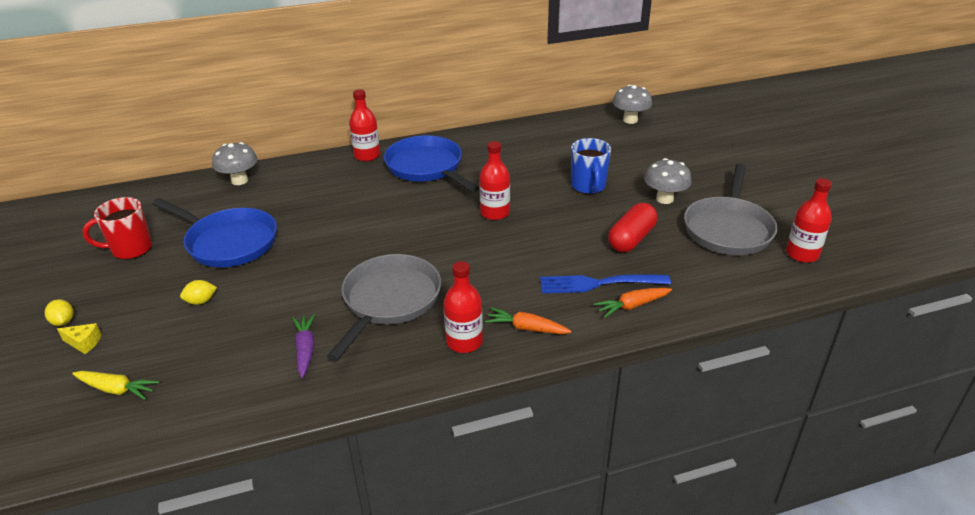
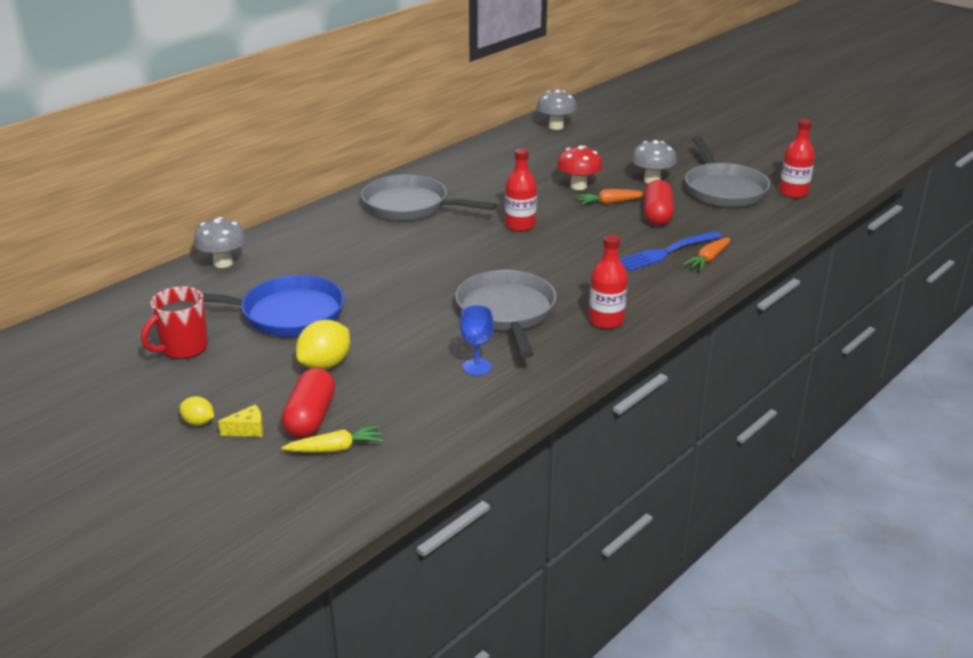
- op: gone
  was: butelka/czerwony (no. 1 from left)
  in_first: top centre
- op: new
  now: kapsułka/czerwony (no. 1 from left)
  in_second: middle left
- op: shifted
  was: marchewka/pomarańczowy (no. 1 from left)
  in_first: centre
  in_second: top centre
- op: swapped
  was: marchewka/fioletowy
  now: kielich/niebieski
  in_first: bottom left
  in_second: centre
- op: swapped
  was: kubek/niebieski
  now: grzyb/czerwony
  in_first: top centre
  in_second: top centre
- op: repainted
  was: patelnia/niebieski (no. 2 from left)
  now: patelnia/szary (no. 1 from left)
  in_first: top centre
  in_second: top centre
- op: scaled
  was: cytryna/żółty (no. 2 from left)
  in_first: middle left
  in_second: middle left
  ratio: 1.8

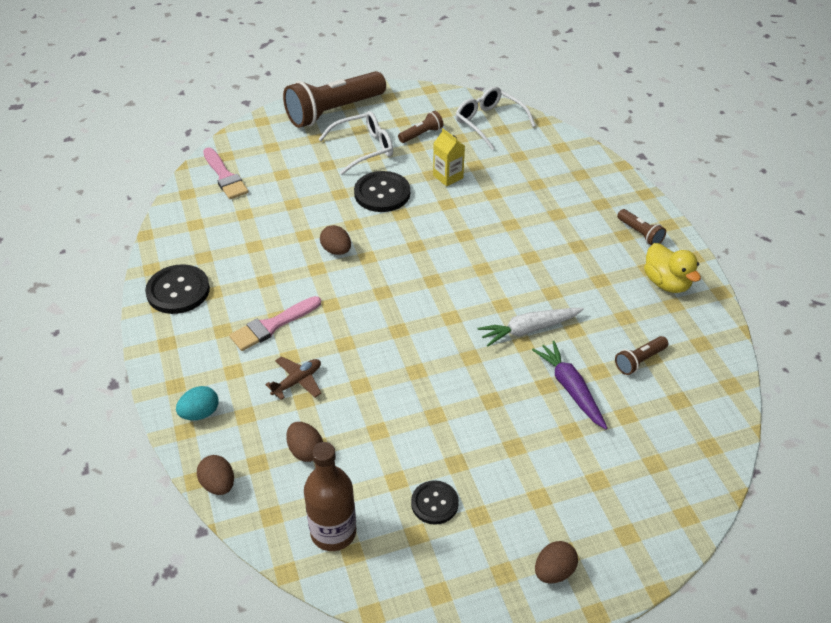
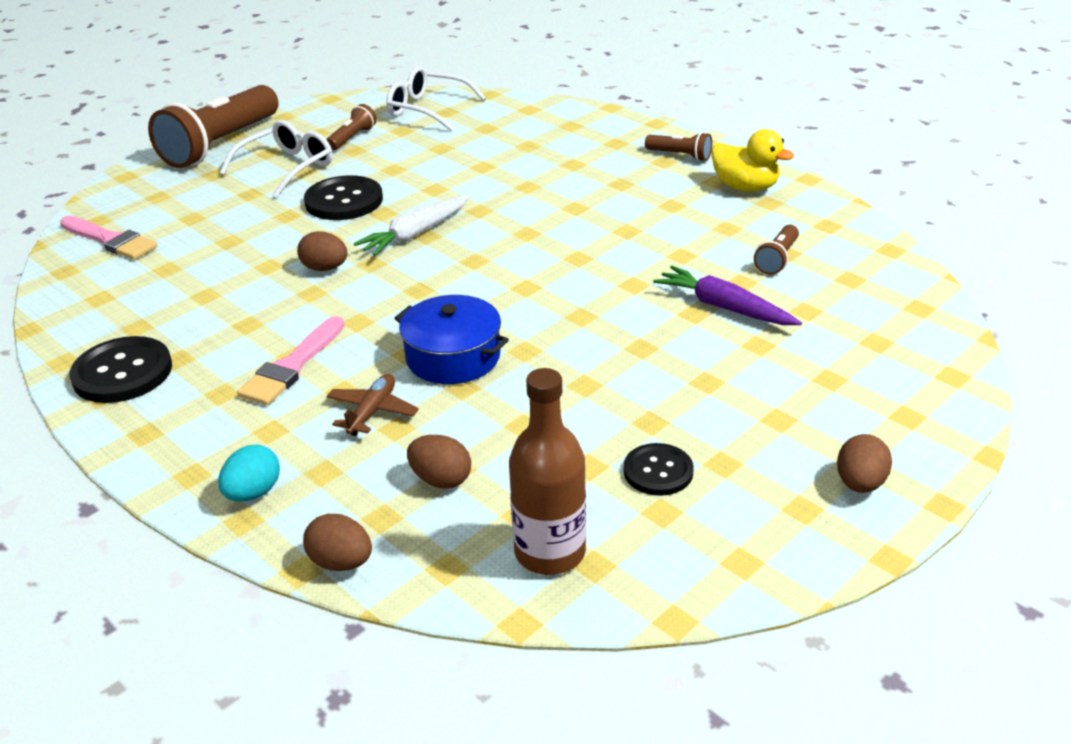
- op: gone
  was: karton mleka/żółty
  in_first: top centre
- op: new
  now: garnek/niebieski
  in_second: centre
- op: shifted
  was: marchewka/biały
  in_first: centre
  in_second: top centre

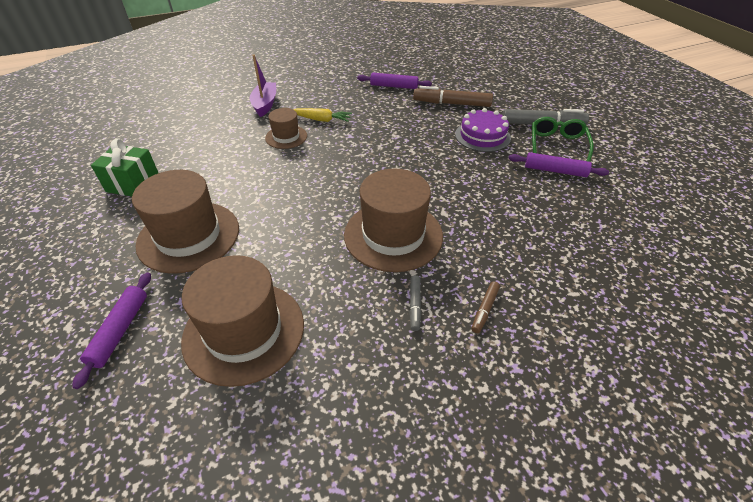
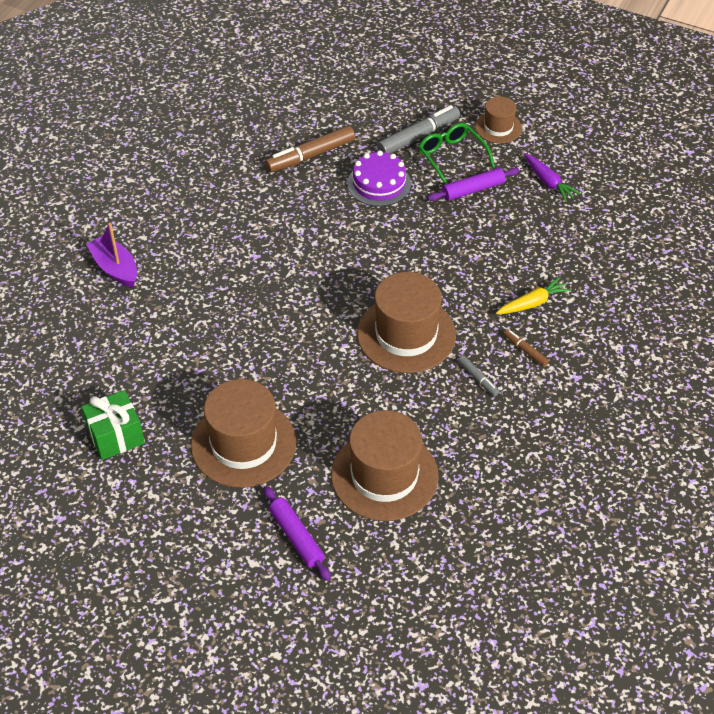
- op: gone
  was: wałek do ciasta/fioletowy (no. 2 from left)
  in_first: top centre
- op: new
  now: marchewka/fioletowy
  in_second: top right
- op: shifted
  was: kapelusz/brązowy (no. 3 from left in the first image)
  now: kapelusz/brązowy (no. 4 from left)
  in_first: top centre
  in_second: top right
- op: shifted
  was: marchewka/żółty
  in_first: top centre
  in_second: middle right
- op: rotated
  was: flamaster/brązowy (no. 2 from left)
  in_first: centre
  in_second: middle right
  clockwise: 150

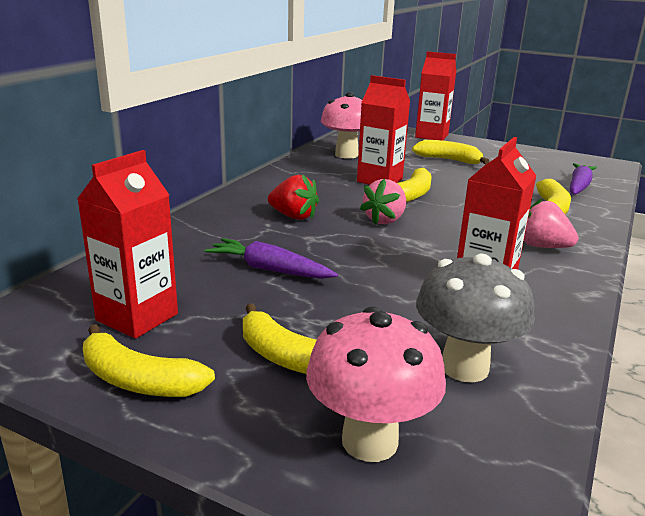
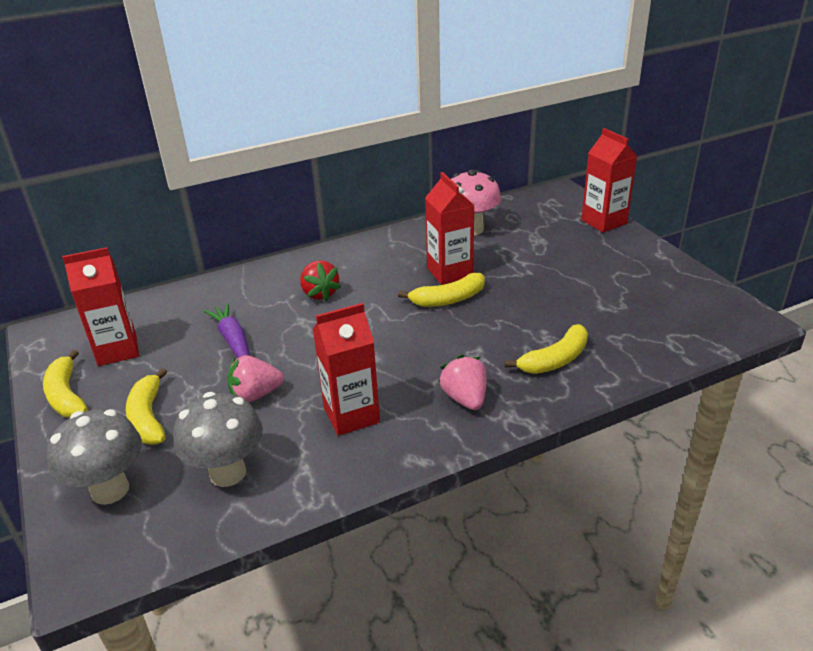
- op: gone
  was: banan/żółty (no. 4 from left)
  in_first: top right
- op: gone
  was: marchewka/fioletowy (no. 2 from left)
  in_first: middle right
- op: shifted
  was: truskawka/różowy (no. 1 from left)
  in_first: centre
  in_second: middle left
- op: repainted
  was: grzyb/różowy (no. 2 from left)
  now: grzyb/szary (no. 1 from left)
  in_first: bottom centre
  in_second: bottom left

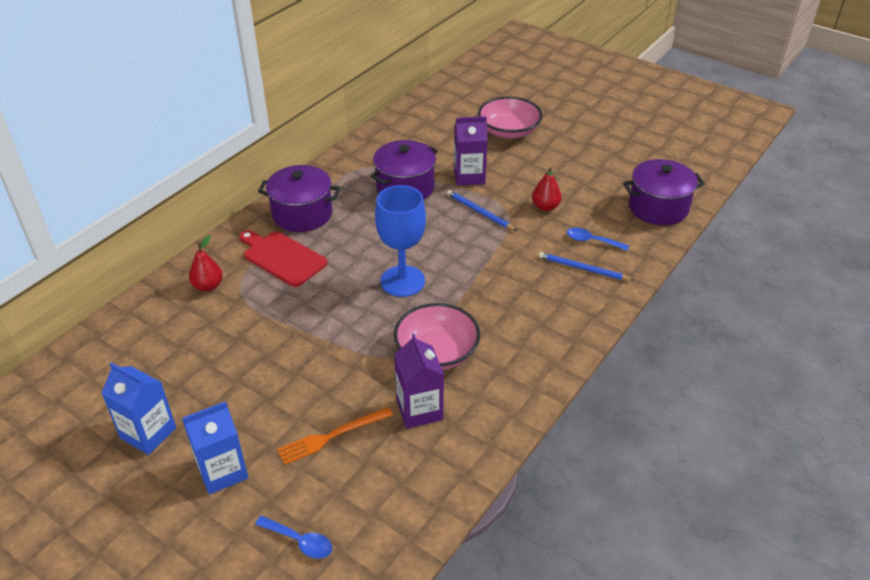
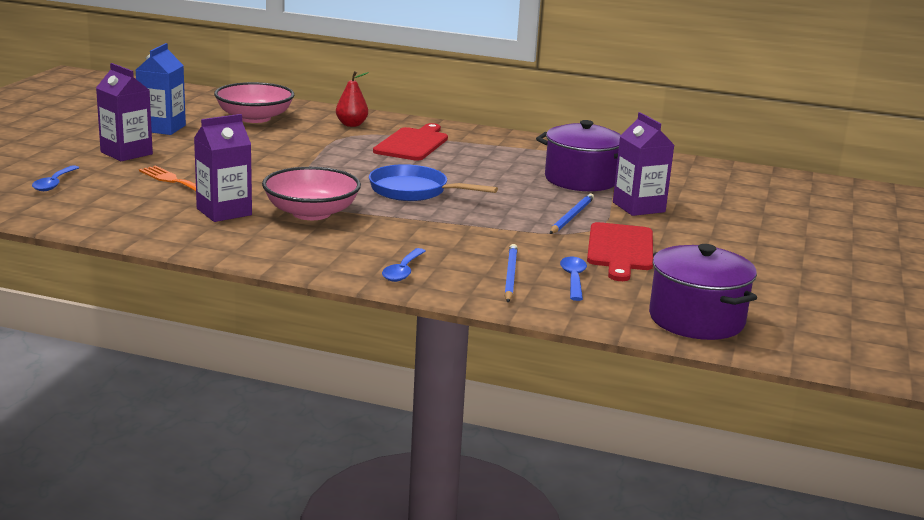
- op: gone
  was: garnek/fioletowy (no. 1 from left)
  in_first: centre
- op: new
  now: łyżka/niebieski (no. 2 from left)
  in_second: centre
- op: shifted
  was: miska/różowy (no. 2 from left in the first image)
  now: miska/różowy (no. 1 from left)
  in_first: top centre
  in_second: top left
- op: swapped
  was: kielich/niebieski
  now: patelnia/niebieski
  in_first: centre
  in_second: centre
- op: swapped
  was: gruszka/czerwony (no. 2 from left)
  now: deska do krojenia/czerwony (no. 2 from left)
  in_first: top centre
  in_second: middle right
- op: repainted
  was: karton mleka/niebieski (no. 2 from left)
  now: karton mleka/fioletowy (no. 1 from left)
  in_first: bottom left
  in_second: top left

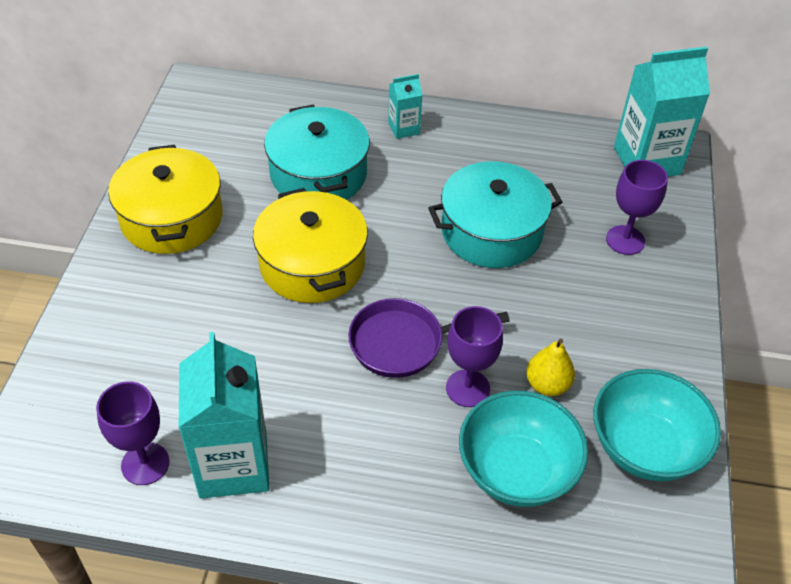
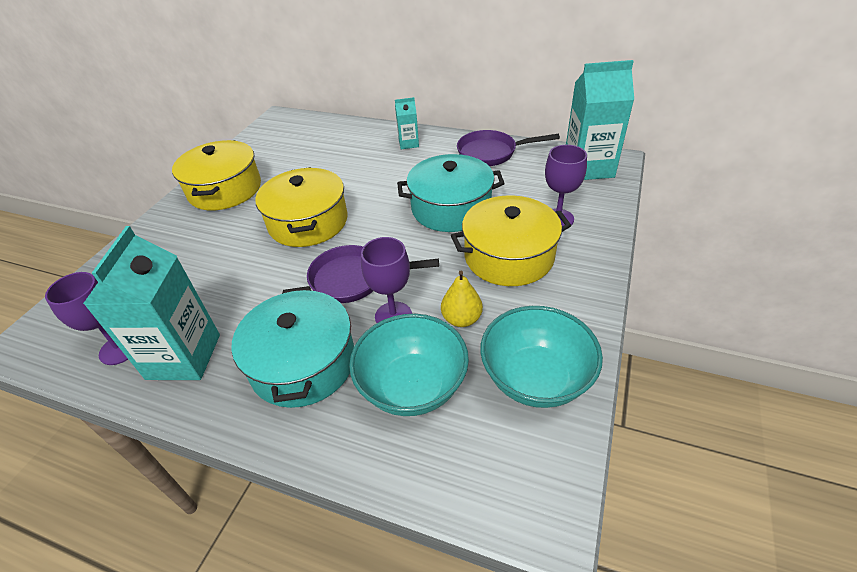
- op: new
  now: garnek/żółty (no. 3 from left)
  in_second: centre
- op: new
  now: patelnia/fioletowy (no. 2 from left)
  in_second: top centre
- op: shifted
  was: garnek/turkusowy (no. 1 from left)
  in_first: top centre
  in_second: centre

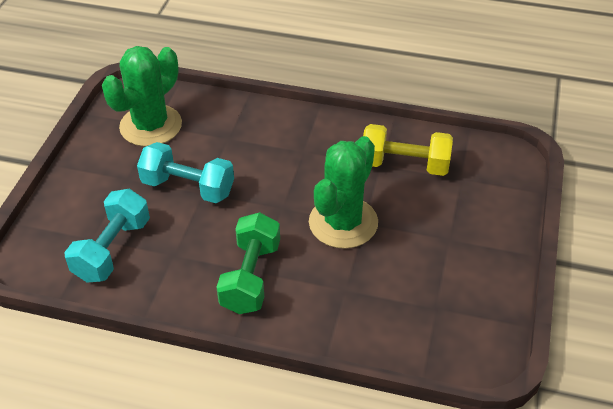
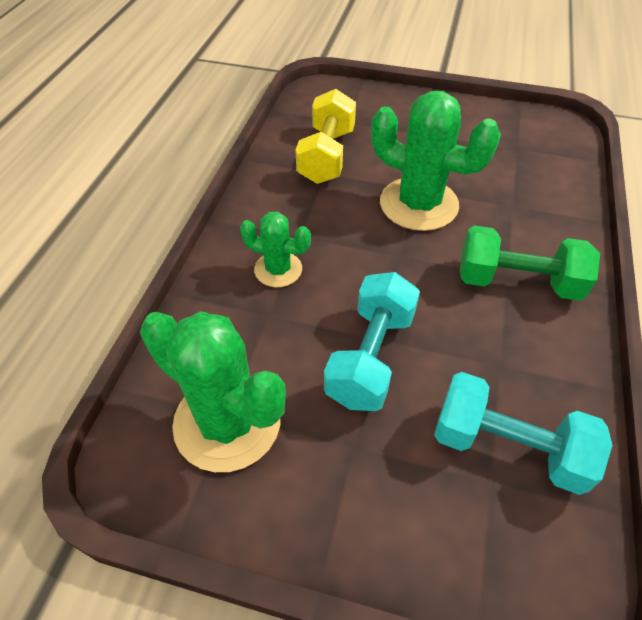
- op: new
  now: kaktus/zielony (no. 2 from left)
  in_second: centre

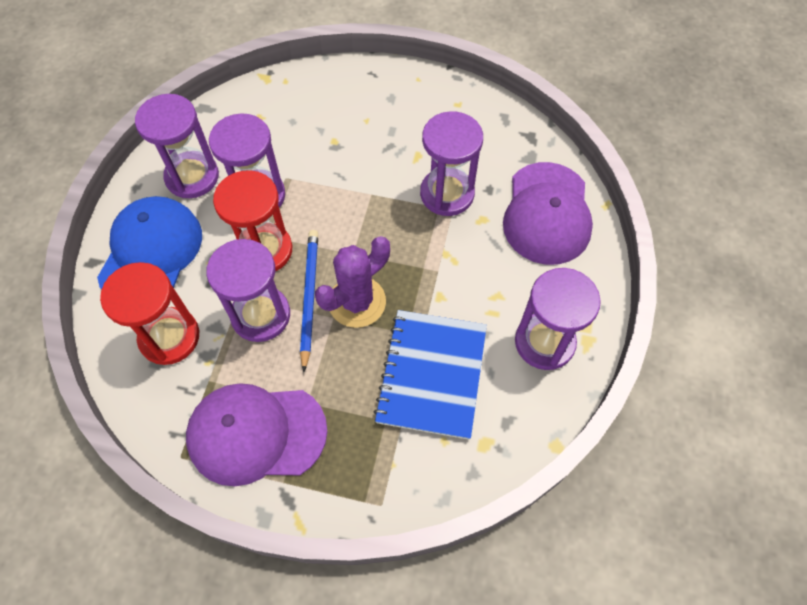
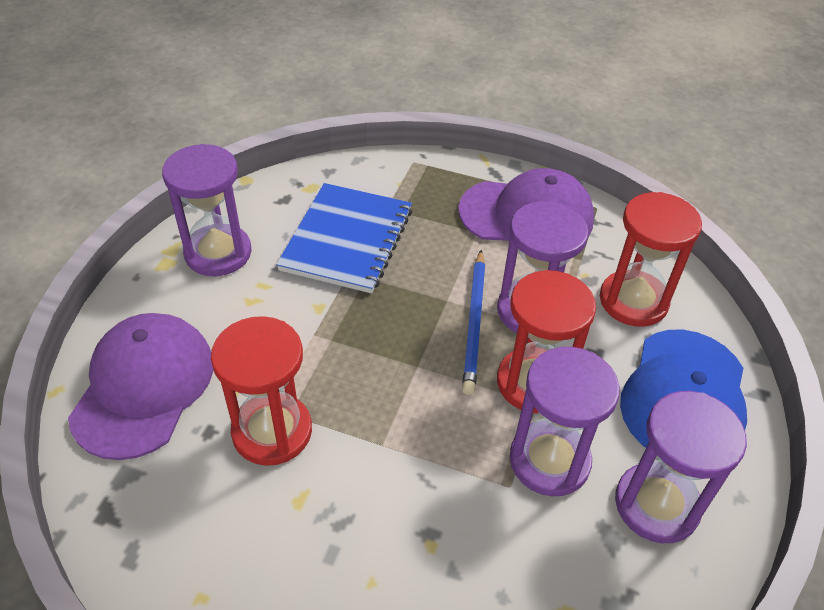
- op: gone
  was: kaktus/fioletowy
  in_first: centre
- op: repainted
  was: klepsydra/fioletowy (no. 4 from left)
  now: klepsydra/czerwony (no. 1 from left)
  in_first: top centre
  in_second: middle left

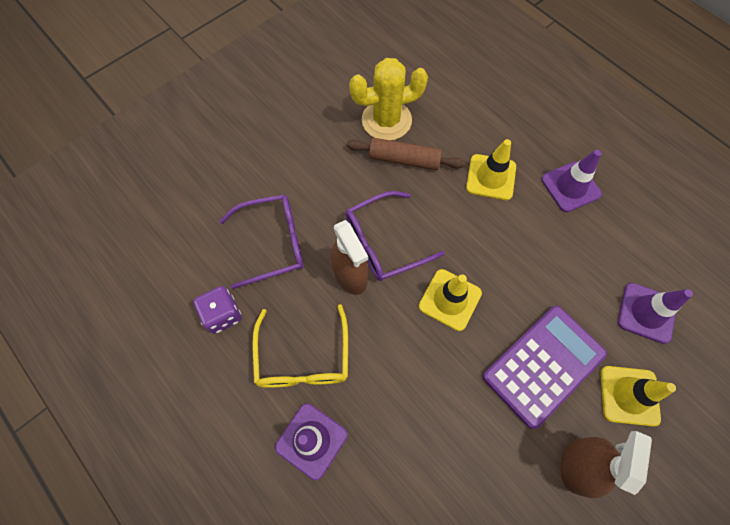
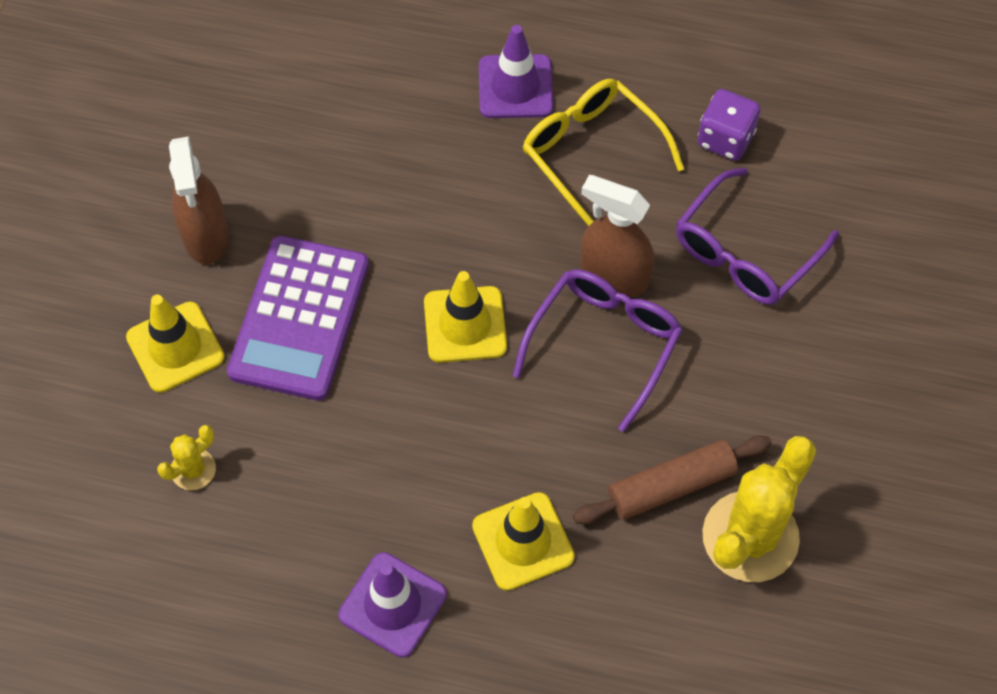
- op: swapped
  was: pachołek/fioletowy (no. 3 from left)
  now: kaktus/żółty (no. 1 from left)
  in_first: middle right
  in_second: middle left

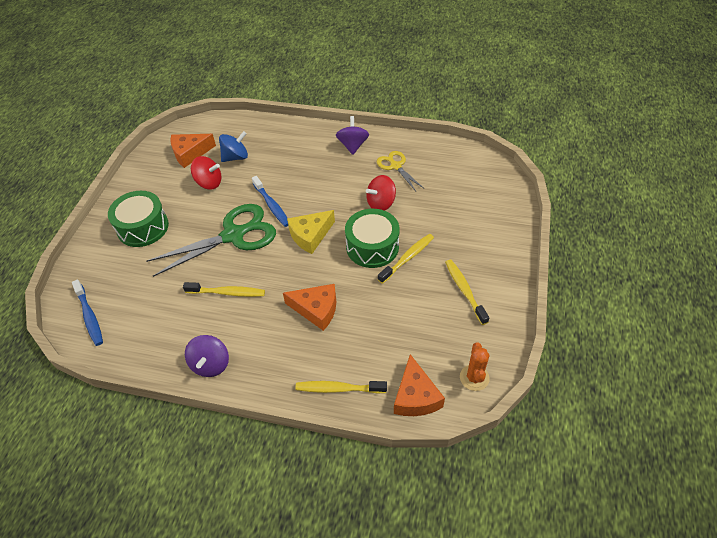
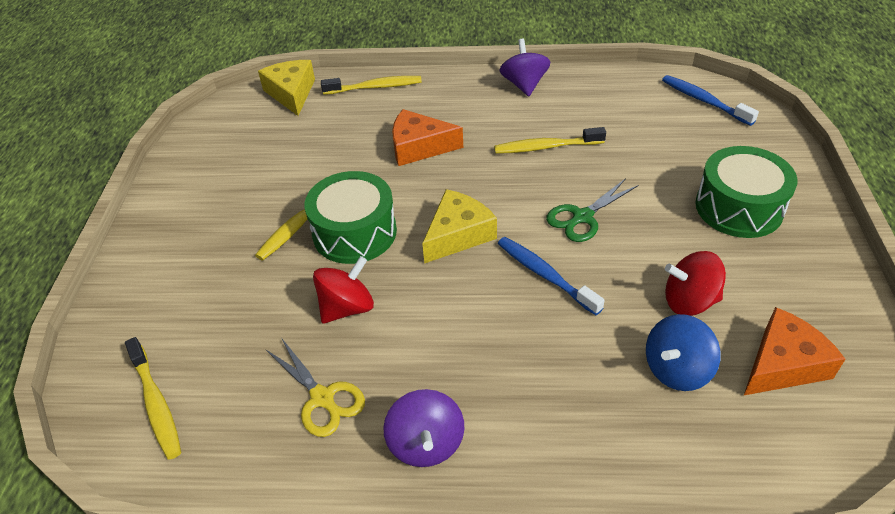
- op: gone
  was: kaktus/pomarańczowy
  in_first: bottom centre
- op: shifted
  was: szczoteczka do zębów/żółty (no. 4 from left in the first image)
  now: szczoteczka do zębów/żółty (no. 1 from left)
  in_first: centre
  in_second: bottom left
- op: repainted
  was: ser/pomarańczowy (no. 3 from left)
  now: ser/żółty (no. 1 from left)
  in_first: bottom centre
  in_second: top left
- op: scaled
  was: nożyczki/zielony
  in_first: middle left
  in_second: centre
  ratio: 0.53

